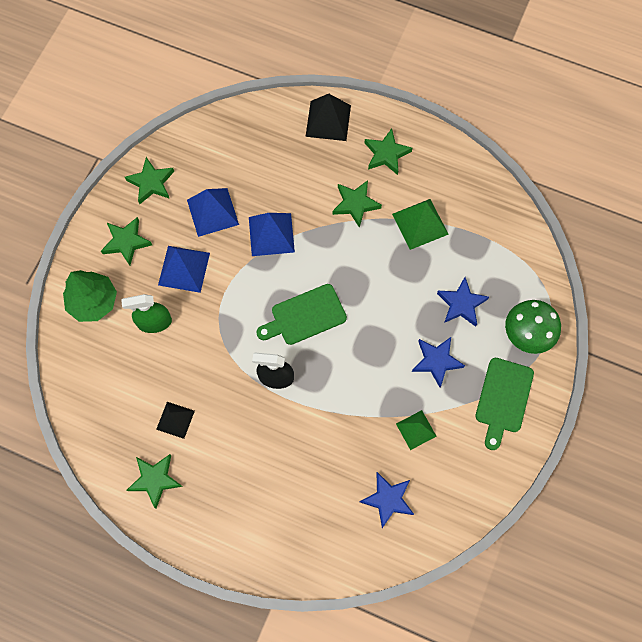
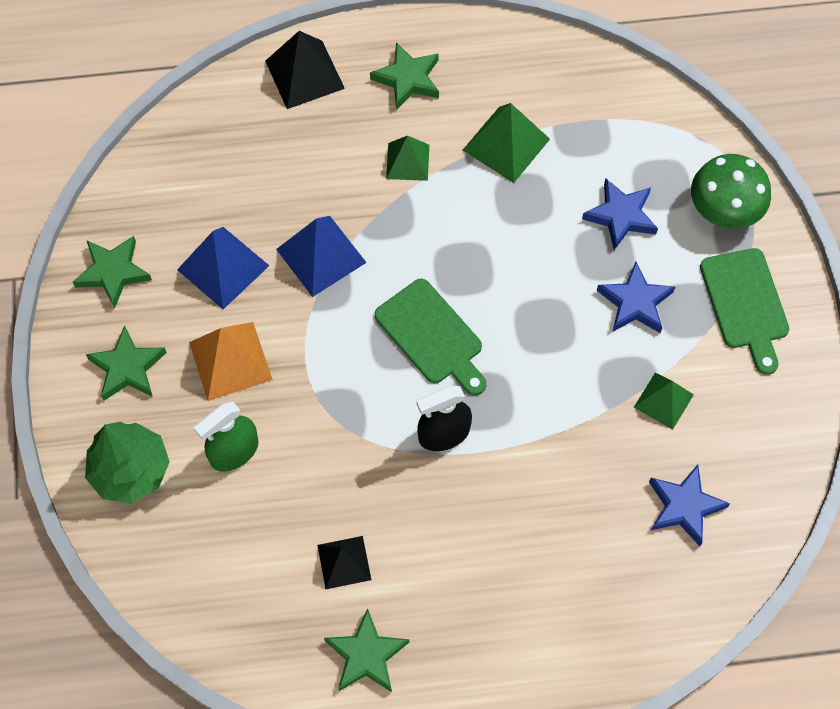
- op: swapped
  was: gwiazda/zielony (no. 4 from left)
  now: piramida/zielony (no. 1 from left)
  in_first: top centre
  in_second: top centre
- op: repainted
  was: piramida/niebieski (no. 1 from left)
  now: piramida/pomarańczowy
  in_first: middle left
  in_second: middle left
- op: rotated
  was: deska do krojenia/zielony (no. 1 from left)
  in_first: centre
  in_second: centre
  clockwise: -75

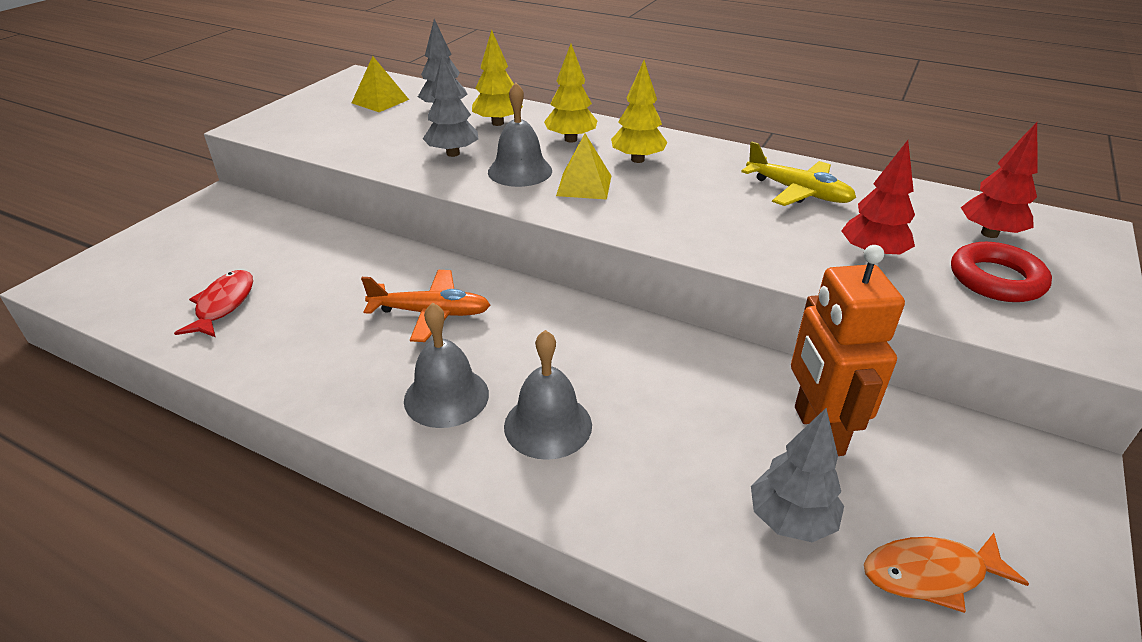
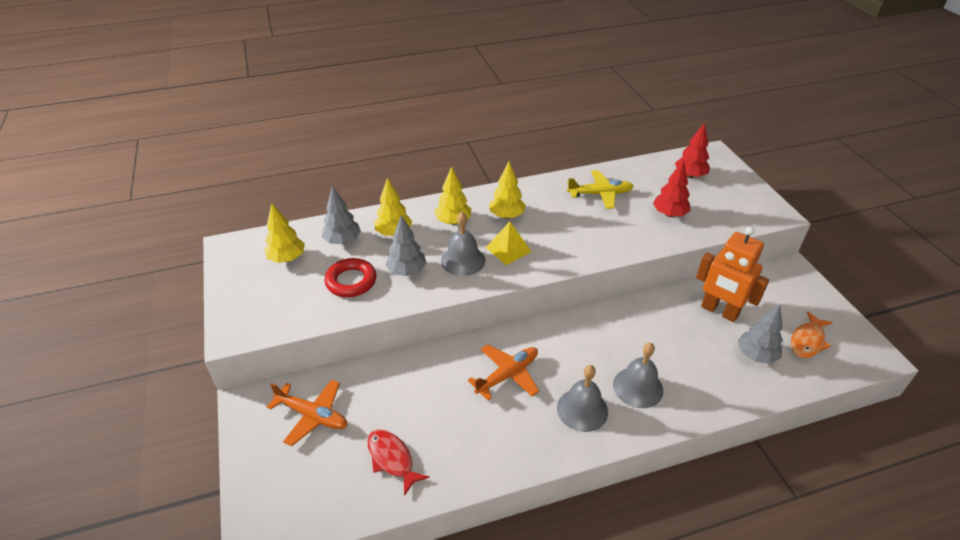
- op: new
  now: samolot/pomarańczowy (no. 1 from left)
  in_second: bottom left
- op: shifted
  was: pierścień/czerwony
  in_first: middle right
  in_second: centre
- op: swapped
  was: piramida/żółty (no. 1 from left)
  now: drzewko/żółty (no. 1 from left)
  in_first: top left
  in_second: middle left

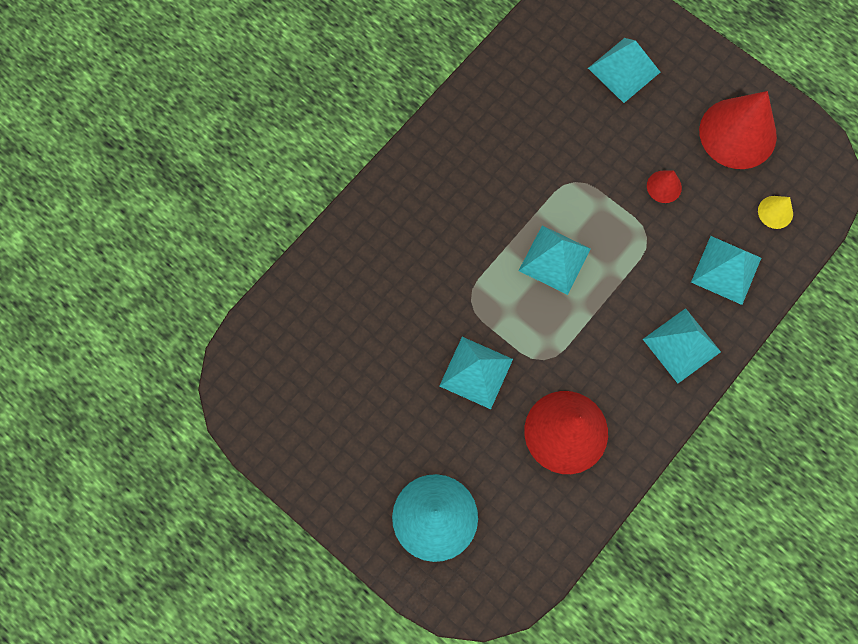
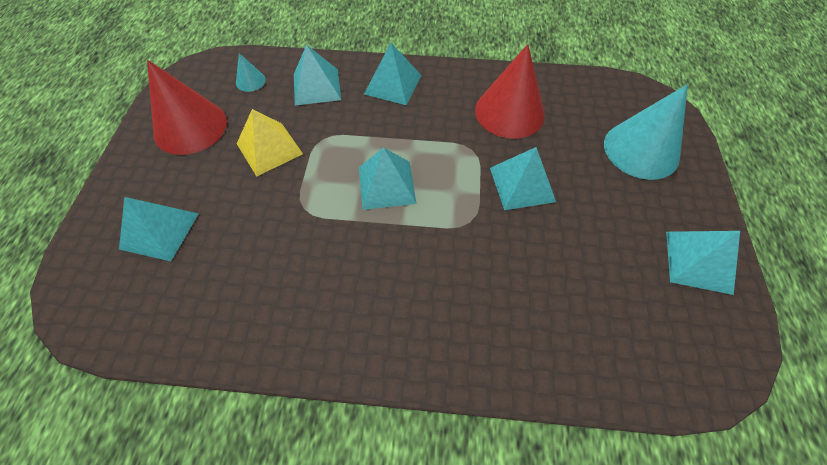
- op: new
  now: piramida/turkusowy (no. 6 from left)
  in_second: middle right
- op: swapped
  was: stożek/czerwony (no. 2 from left)
  now: piramida/żółty
  in_first: top right
  in_second: top left
- op: repainted
  was: stożek/żółty
  now: stożek/turkusowy (no. 1 from left)
  in_first: top right
  in_second: top left

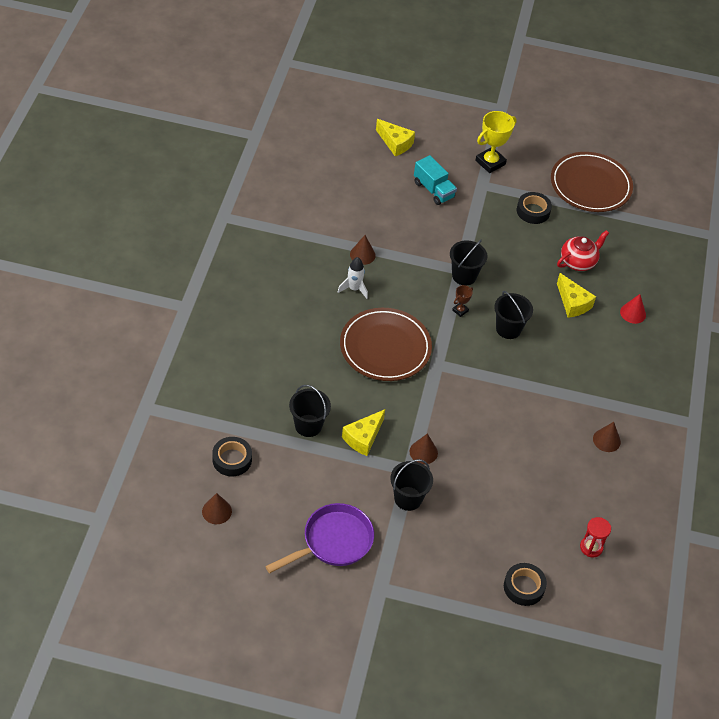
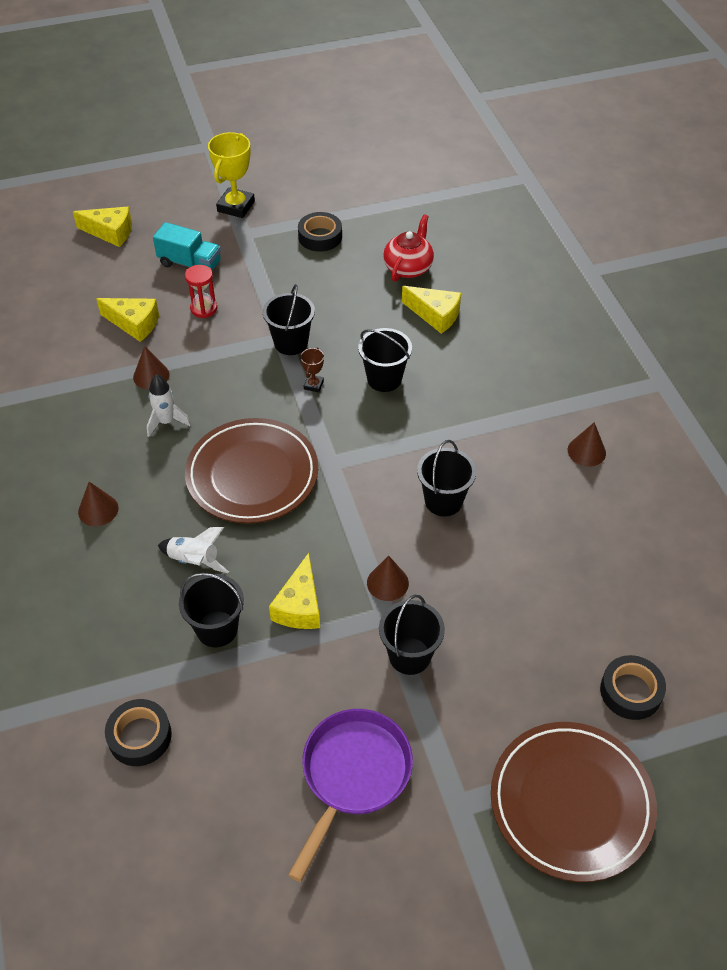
- op: gone
  was: stożek/czerwony
  in_first: middle right
- op: new
  now: ser/żółty (no. 2 from left)
  in_second: top left
- op: new
  now: rakieta/biały (no. 2 from left)
  in_second: middle left
- op: new
  now: wiadro/czarny (no. 5 from left)
  in_second: centre
- op: shifted
  was: stożek/brązowy (no. 1 from left)
  in_first: bottom left
  in_second: middle left
- op: shifted
  was: talerz/brązowy (no. 2 from left)
  in_first: top right
  in_second: bottom right
- op: shifted
  was: klepsydra/czerwony
  in_first: bottom right
  in_second: top left

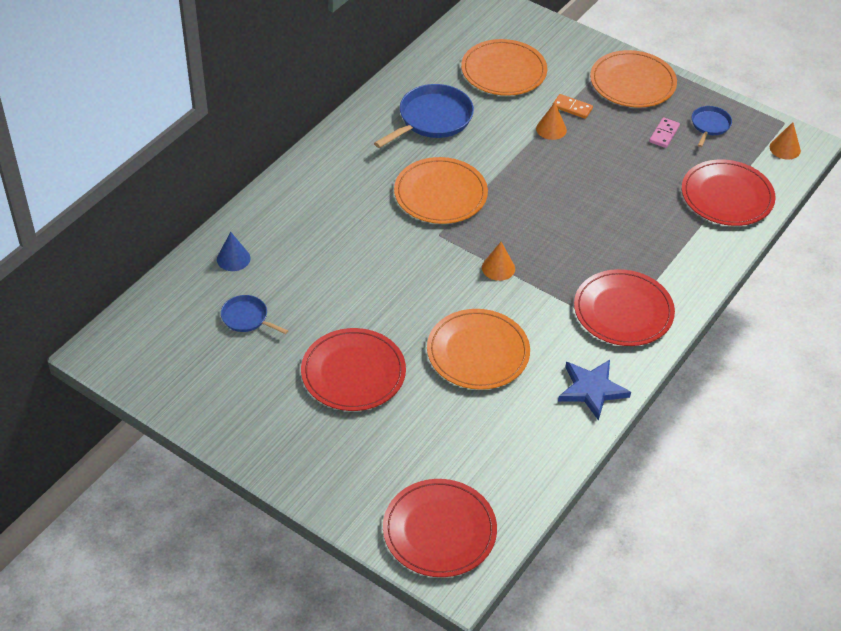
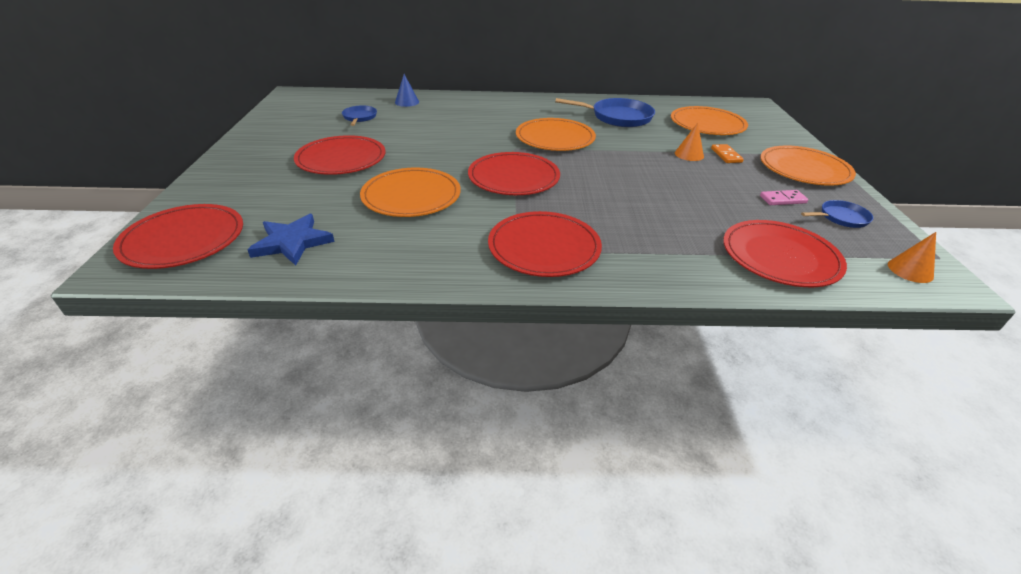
- op: shifted
  was: gwiazda/niebieski
  in_first: middle right
  in_second: middle left
- op: swapped
  was: stożek/pomarańczowy (no. 1 from left)
  now: talerz/czerwony (no. 3 from left)
  in_first: centre
  in_second: top centre

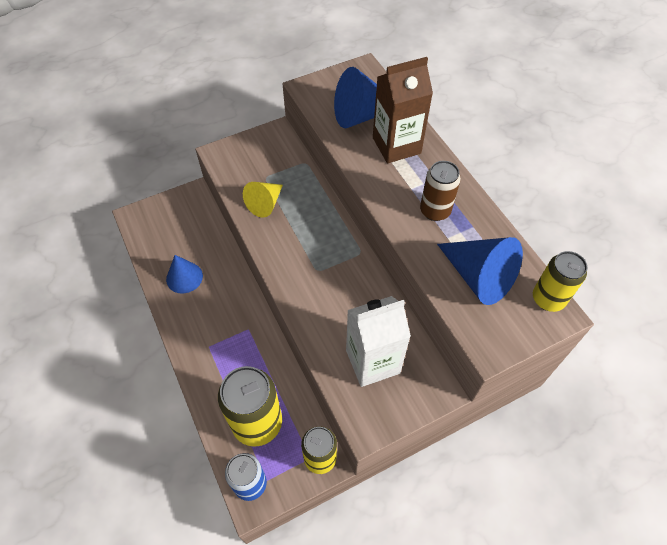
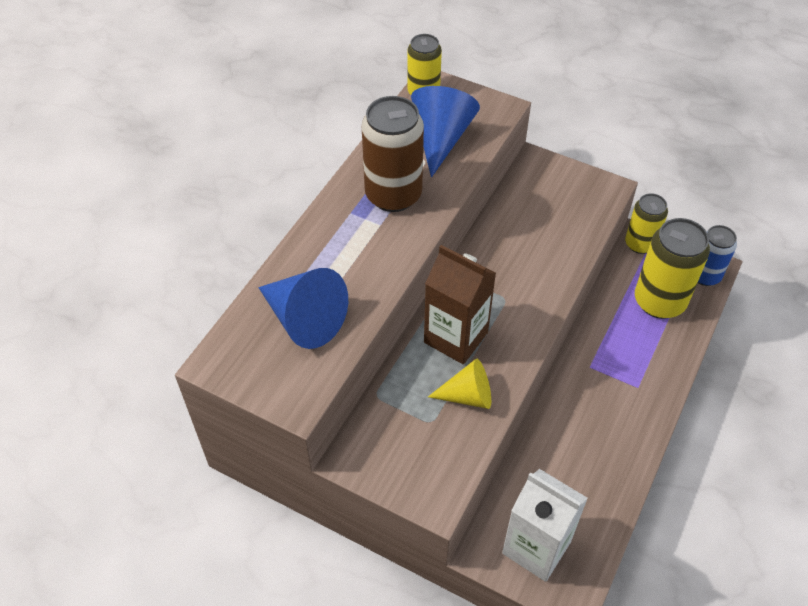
- op: gone
  was: stożek/niebieski (no. 1 from left)
  in_first: middle left
- op: shifted
  was: karton mleka/biały
  in_first: centre
  in_second: bottom right
- op: shifted
  was: karton mleka/brązowy
  in_first: top centre
  in_second: centre
- op: scaled
  was: puszka/brązowy
  in_first: centre
  in_second: top centre
  ratio: 1.6

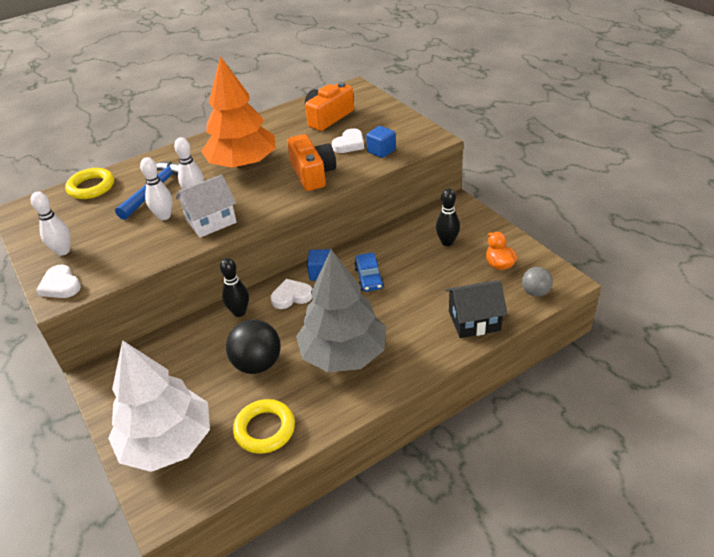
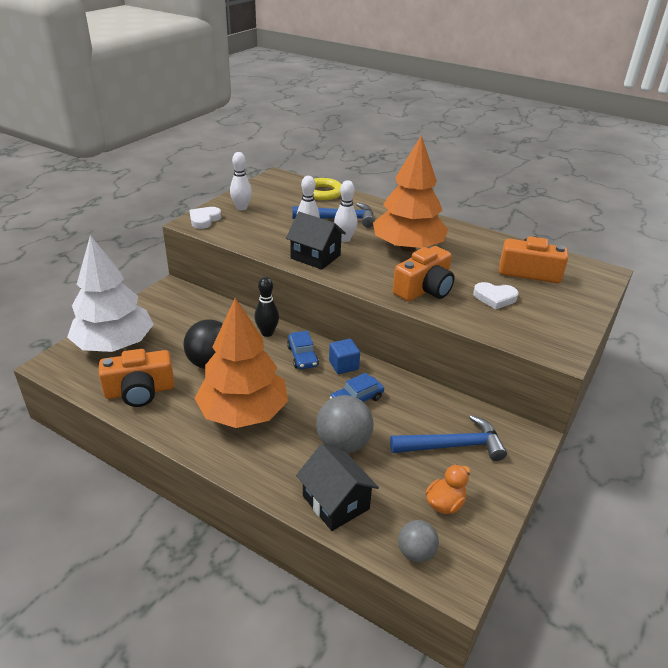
- op: gone
  was: sześcian/niebieski (no. 2 from left)
  in_first: top centre
- op: new
  now: piłka/szary (no. 1 from left)
  in_second: centre
- op: swapped
  was: pierścień/żółty (no. 2 from left)
  now: aparat fotograficzny/pomarańczowy (no. 1 from left)
  in_first: bottom centre
  in_second: middle left
- op: swapped
  was: serce/biały (no. 2 from left)
  now: samochód/niebieski (no. 1 from left)
  in_first: centre
  in_second: centre
- op: swapped
  was: kręgiel/czarny (no. 2 from left)
  now: młotek/niebieski (no. 2 from left)
  in_first: centre
  in_second: middle right
- op: repainted
  was: domek/biały
  now: domek/czarny (no. 1 from left)
  in_first: middle left
  in_second: centre
- op: repainted
  was: drzewko/szary
  now: drzewko/pomarańczowy (no. 1 from left)
  in_first: centre
  in_second: centre

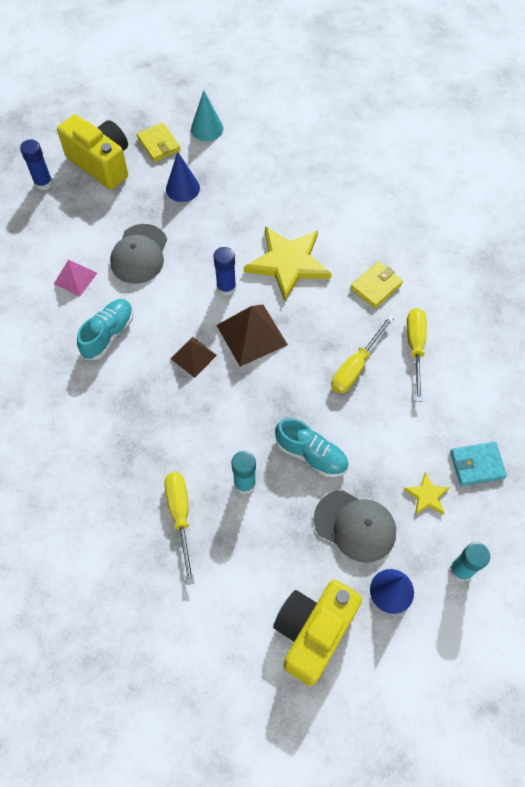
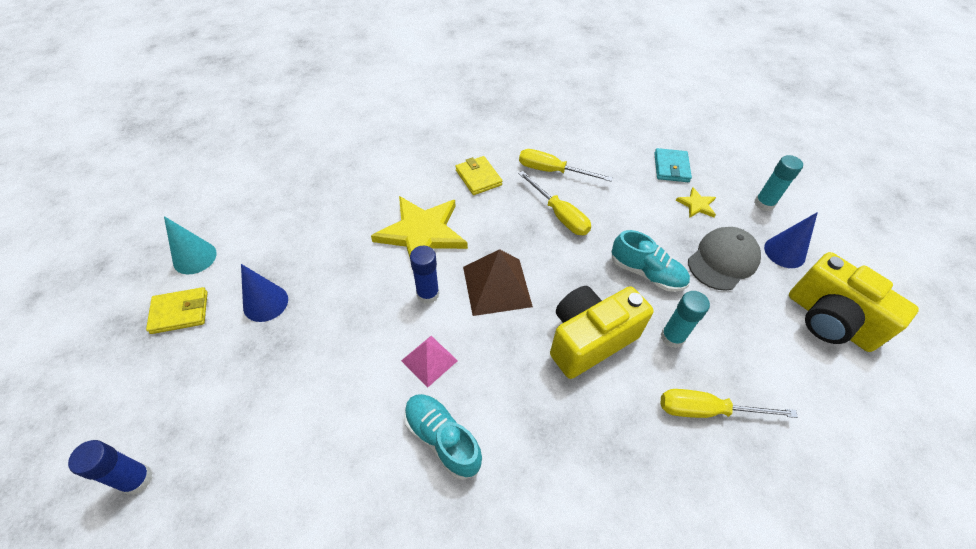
- op: gone
  was: czapka/szary (no. 1 from left)
  in_first: top left
- op: gone
  was: piramida/brązowy (no. 1 from left)
  in_first: centre
- op: shifted
  was: piramida/różowy
  in_first: middle left
  in_second: centre
- op: shifted
  was: aparat fotograficzny/żółty (no. 1 from left)
  in_first: top left
  in_second: centre
- op: rotated
  was: but/turkusowy (no. 2 from left)
  in_first: centre
  in_second: centre
  clockwise: 75

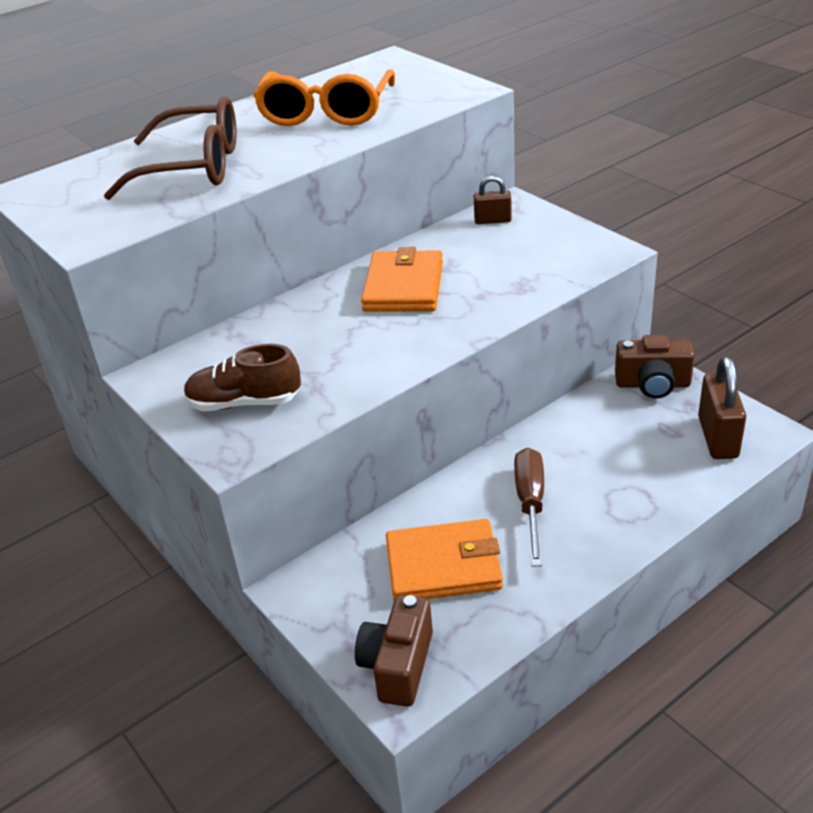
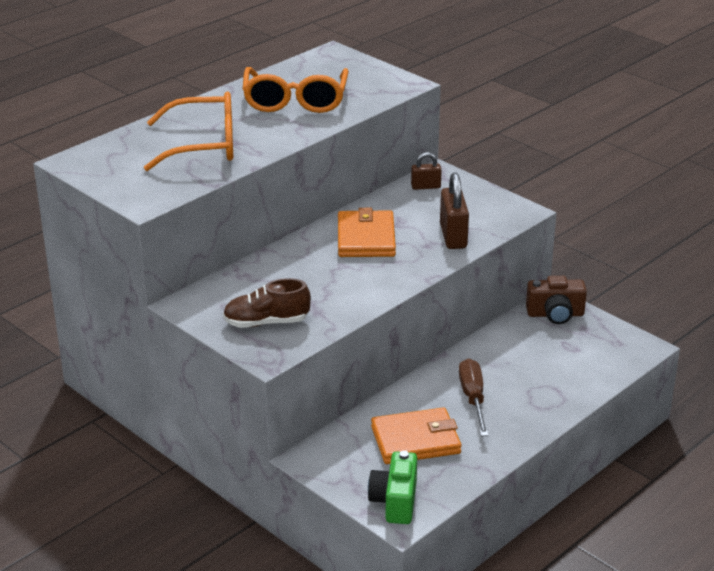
- op: shifted
  was: kłódka/brązowy (no. 2 from left)
  in_first: middle right
  in_second: centre
- op: repainted
  was: okulary/brązowy
  now: okulary/pomarańczowy (no. 1 from left)
  in_first: top left
  in_second: top left
- op: repainted
  was: aparat fotograficzny/brązowy (no. 1 from left)
  now: aparat fotograficzny/zielony
  in_first: bottom centre
  in_second: bottom centre

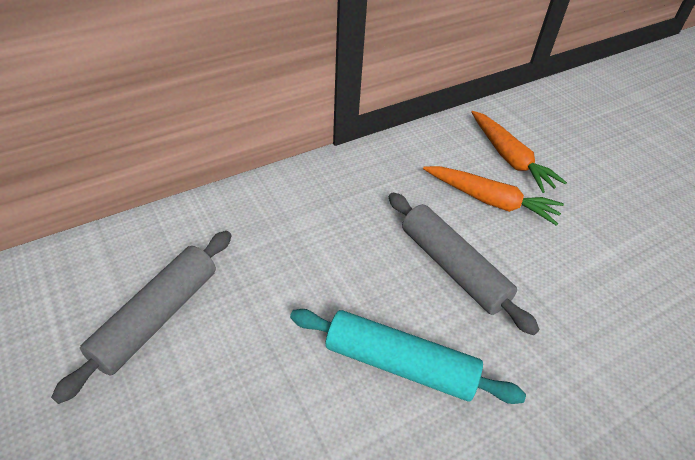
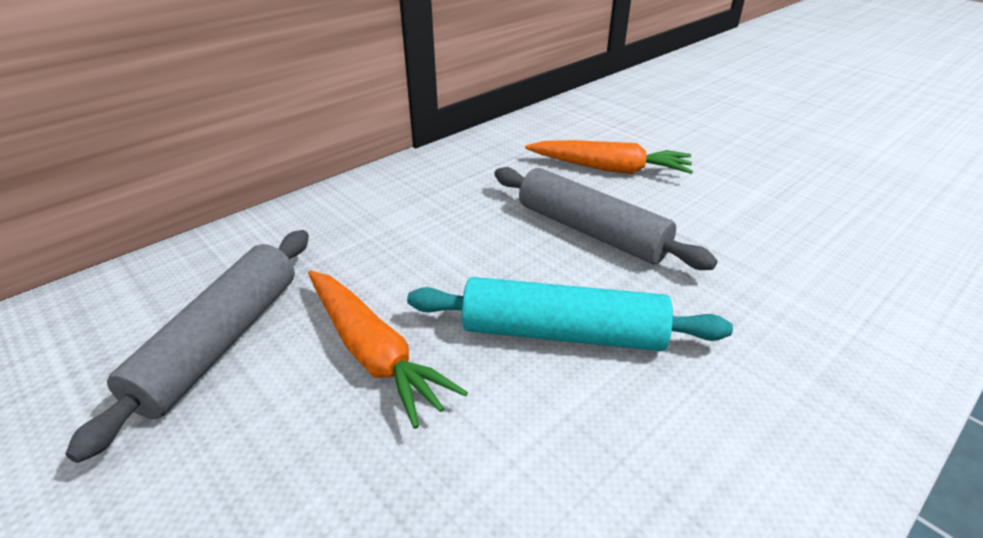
- op: shifted
  was: marchewka/pomarańczowy (no. 2 from left in the first image)
  now: marchewka/pomarańczowy (no. 1 from left)
  in_first: top right
  in_second: centre

